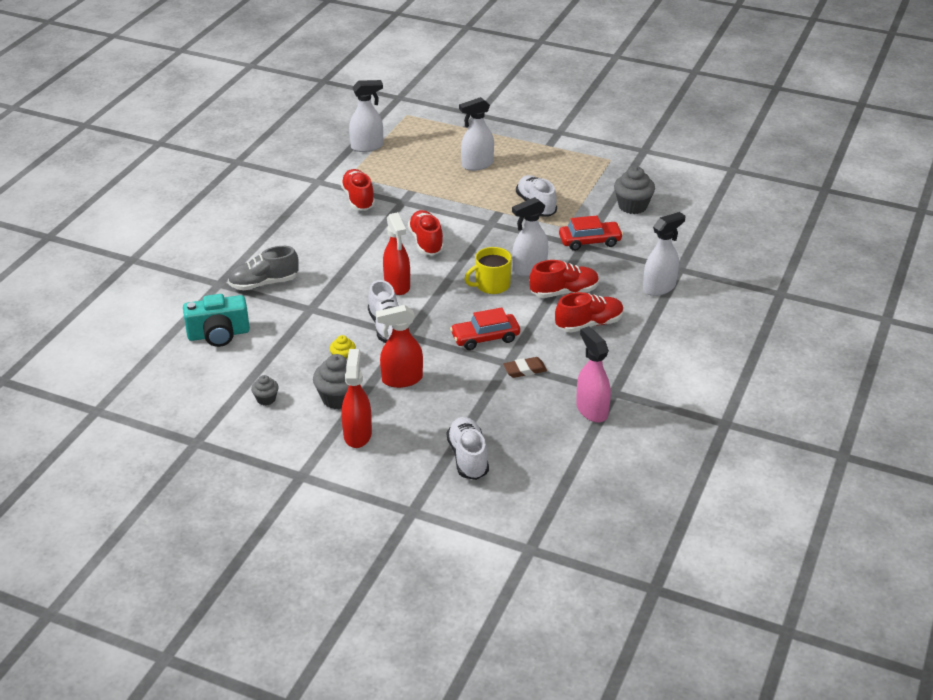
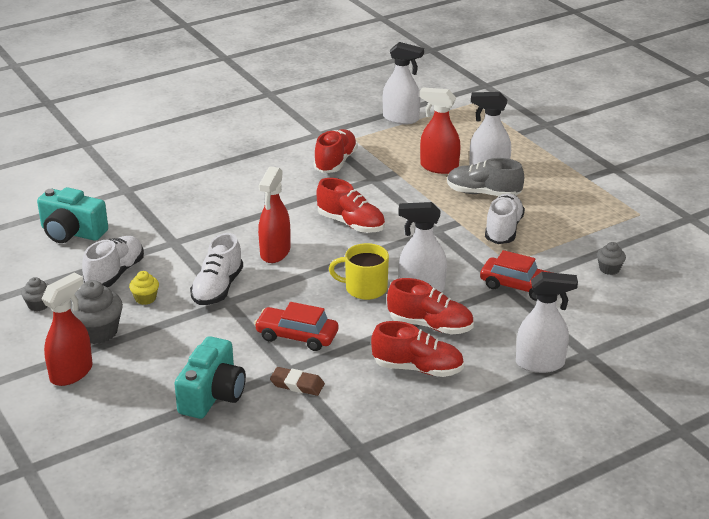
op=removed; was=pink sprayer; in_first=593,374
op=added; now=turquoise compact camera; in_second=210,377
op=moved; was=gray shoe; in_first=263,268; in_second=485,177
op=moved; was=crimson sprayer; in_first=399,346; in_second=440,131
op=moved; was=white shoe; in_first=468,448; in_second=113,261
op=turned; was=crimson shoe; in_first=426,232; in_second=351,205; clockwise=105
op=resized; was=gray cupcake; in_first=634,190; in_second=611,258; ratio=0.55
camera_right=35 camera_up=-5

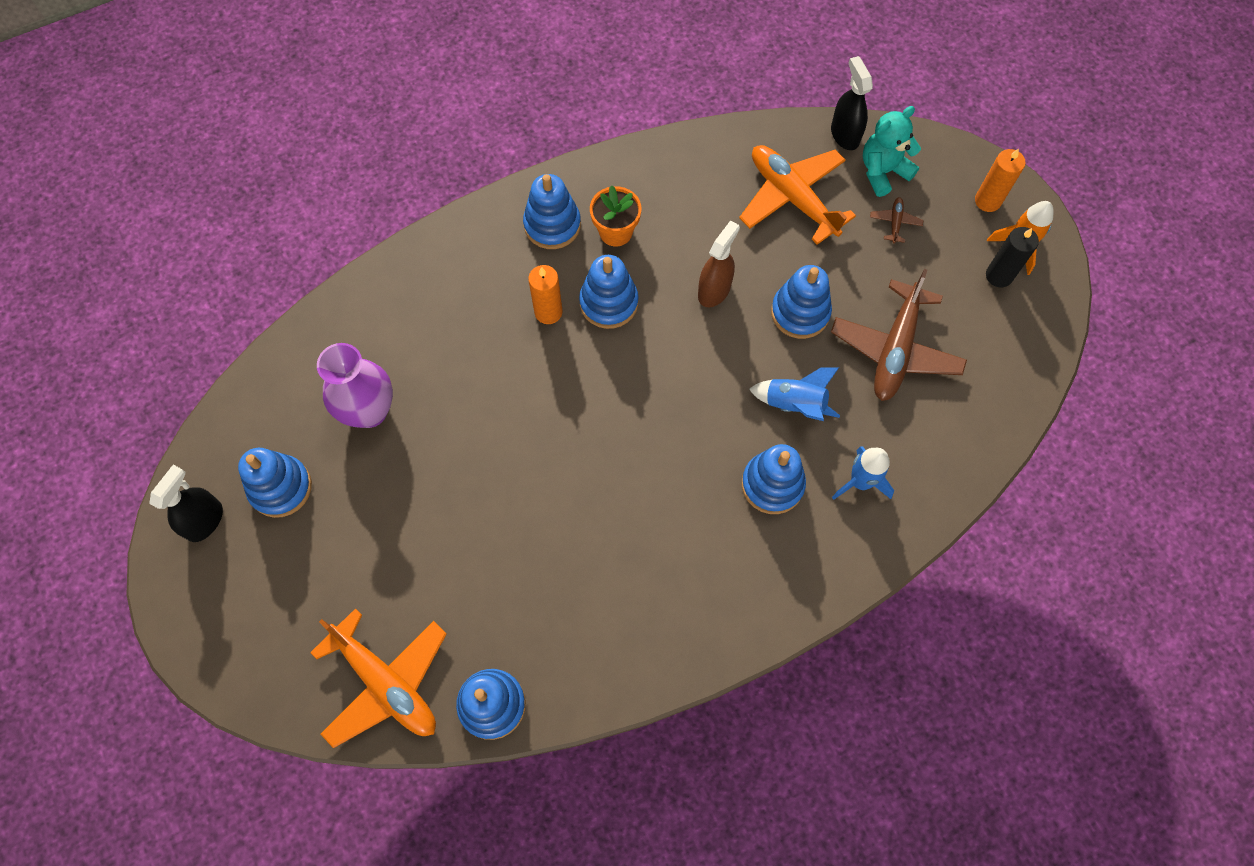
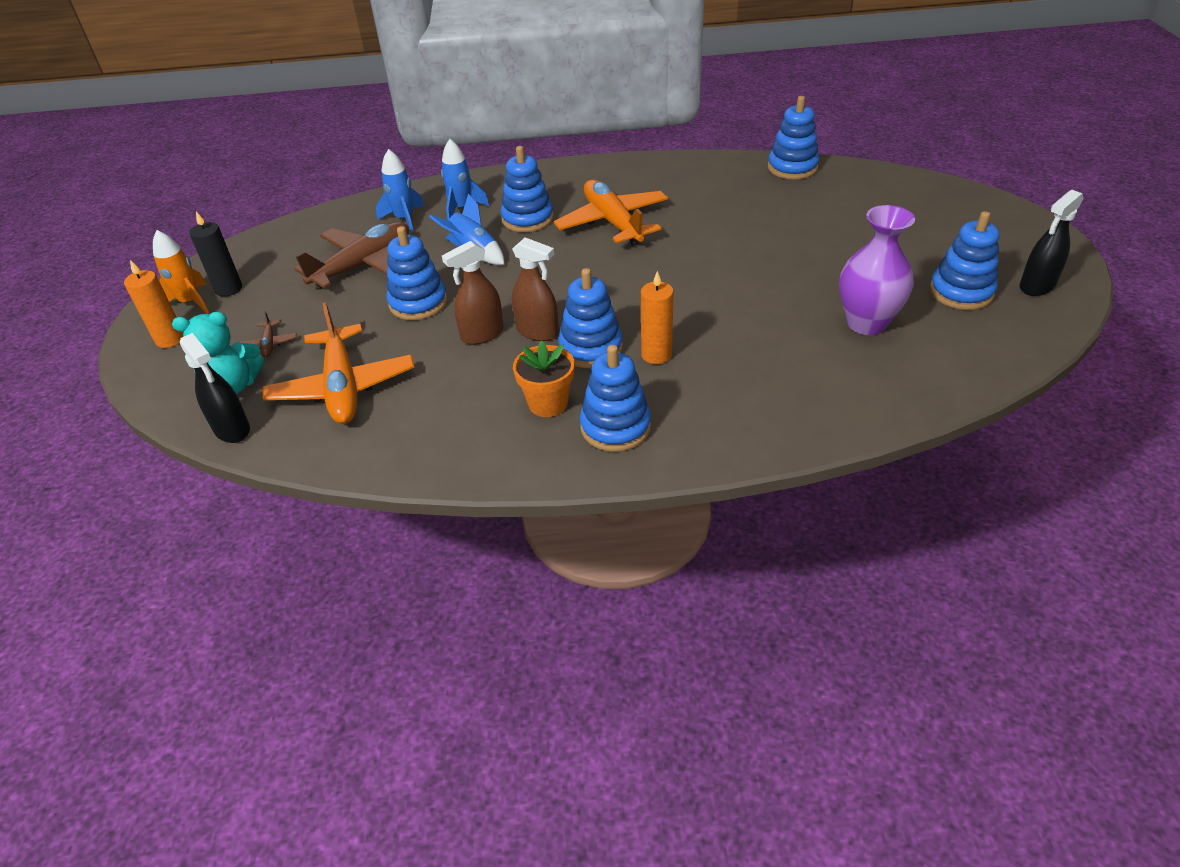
op=added; now=blue rocket; in_second=400,191
op=added; now=dark brown sprayer; in_second=535,289
op=moved; was=orange aeroplane; in_first=378,678; in_second=611,213
op=turned; was=ebony sprayer; in_first=852,103; in_second=215,388; clockwise=-45
op=turned; was=dark brown aeroplane; in_first=896,220; in_second=268,334; clockwise=-45
camera_right=-155 camera_up=-25

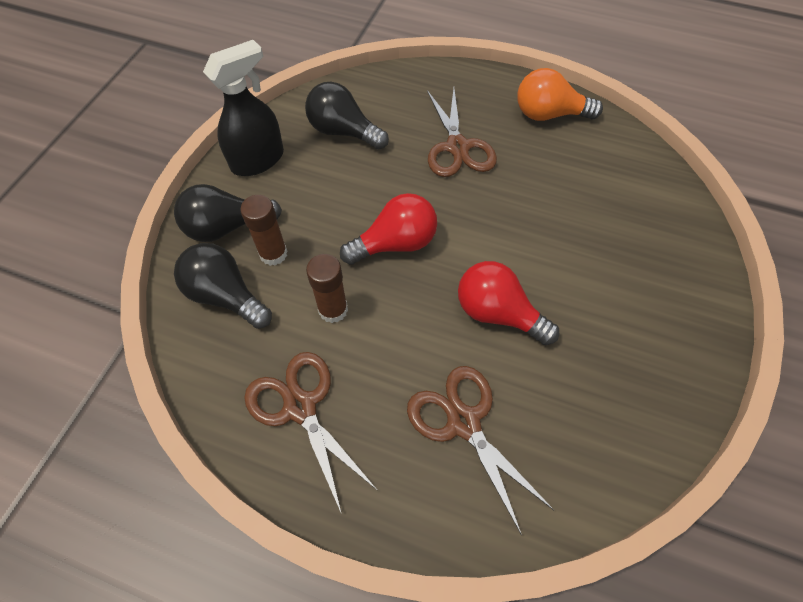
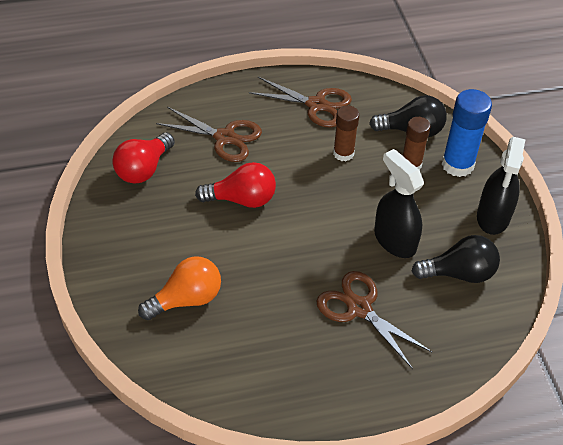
op=added; now=ebony sprayer; in_second=399,203
op=moved; was=crimson light bulb; in_first=388,229; in_second=143,158
op=moved; was=orange light bulb; in_first=560,94; in_second=179,288
op=replaced; was=ebony light bulb; now=blue glue stick; in_first=228,213; in_second=467,133
camera_right=145 camera_up=-10

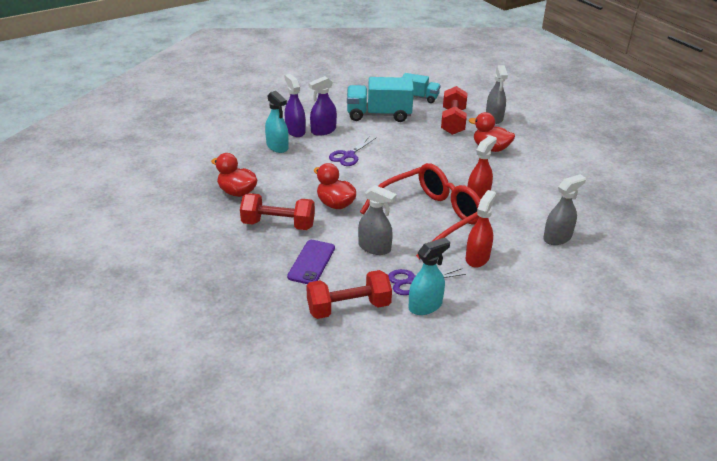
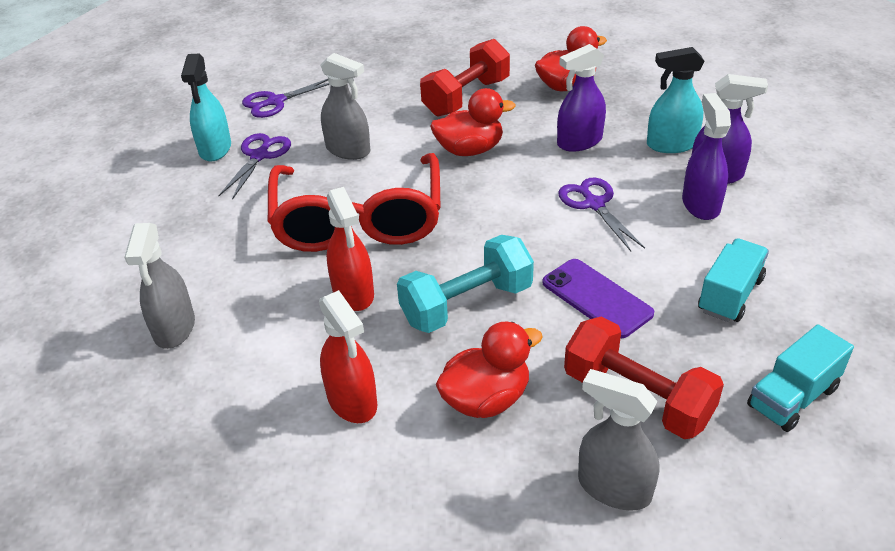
op=added; now=turquoise dumbbell; in_second=465,284
op=added; now=purple sprayer; in_second=581,98
op=moved; was=purple mobile phone; in_first=311,262; in_second=598,298
op=moved; was=crimson sprayer; in_first=481,229; in_second=348,356
op=replaced; was=crimson dumbbell; now=purple shears; in_first=349,294; in_second=286,98
op=turned; was=gray sprayer; in_first=377,220; in_second=345,106; clockwise=-120
op=resized; was=turquoise truck; in_first=380,99; in_second=733,280; ratio=0.61
camera_right=125 camera_up=5

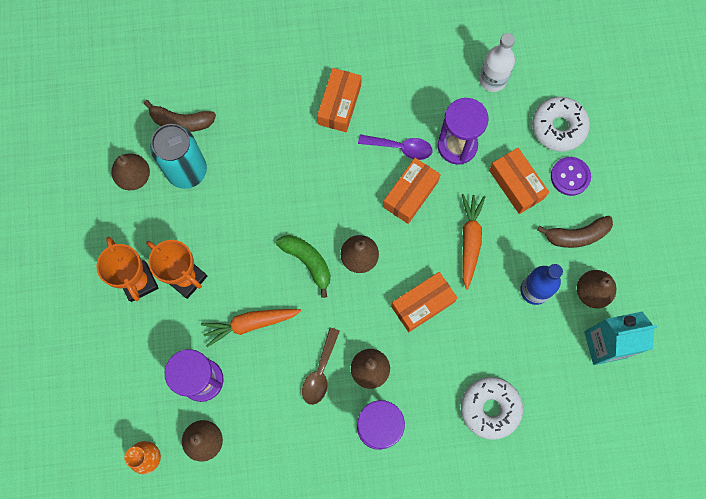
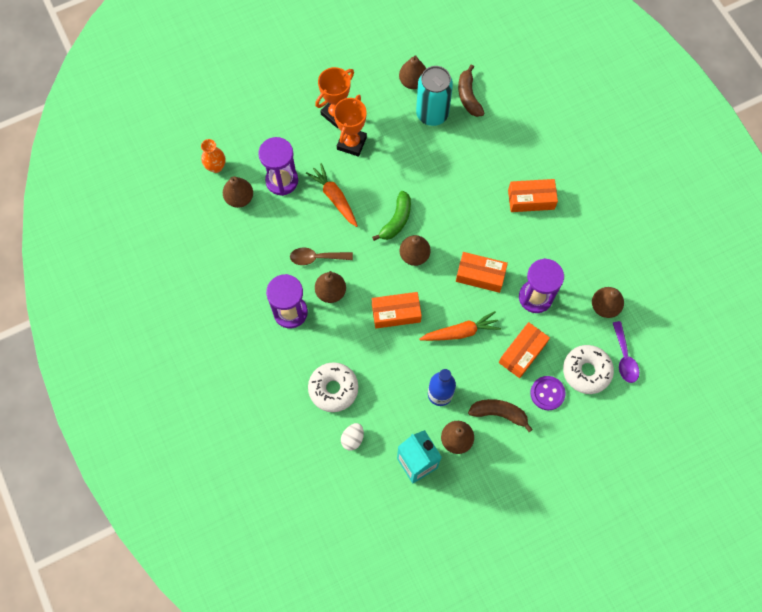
op=added; now=white toy egg; in_second=352,436
op=moved; was=purple teaspoon; in_first=395,147; in_second=626,352
op=replaced; was=white bottle; now=dark brown toy pear; in_first=497,62; in_second=608,302
op=turned; was=orange package; in_first=424,302; in_second=397,310; clockwise=-45
op=turned; was=dark brown toy banana; in_first=575,232; in_second=500,415; clockwise=135
camera_right=70 camera_up=-5

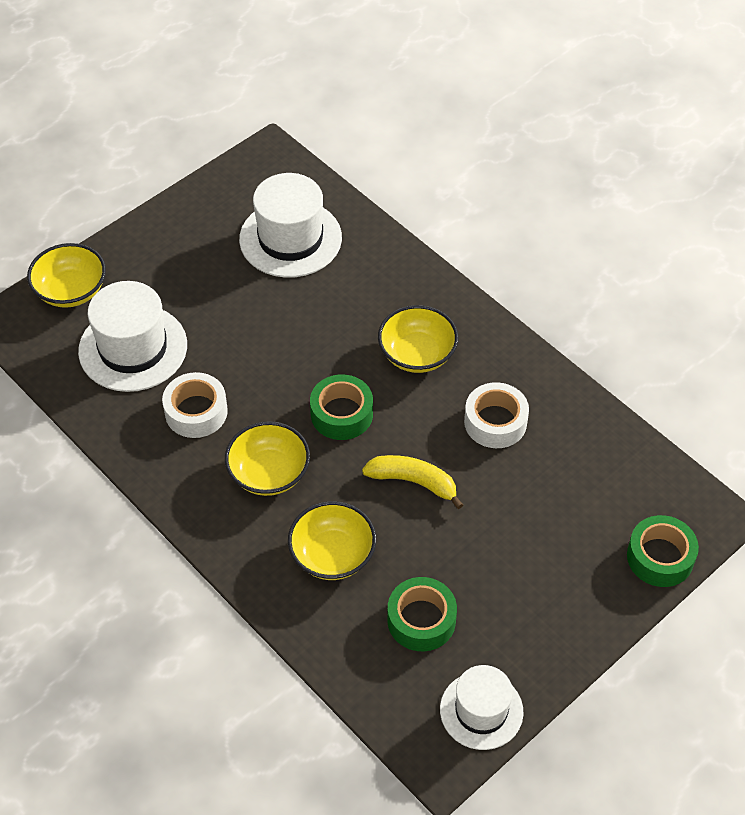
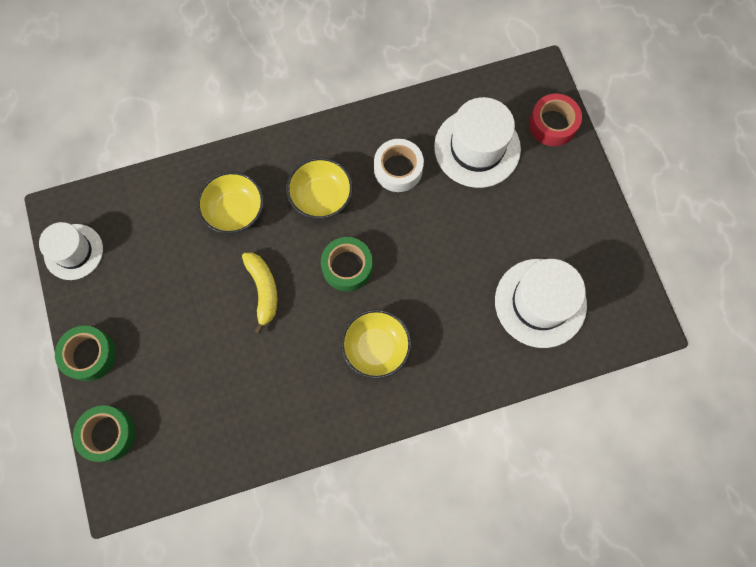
op=removed; was=white roll of tape; in_first=496,415
op=moved; was=leaf-green roll of tape; in_first=422,614; in_second=85,353
op=replaced; was=yellow bowl; now=crimson roll of tape; in_first=66,275; in_second=555,120
op=turned; was=yellow toy banana; in_first=412,482; in_second=259,293; clockwise=-60
camera_right=115 camera_up=20

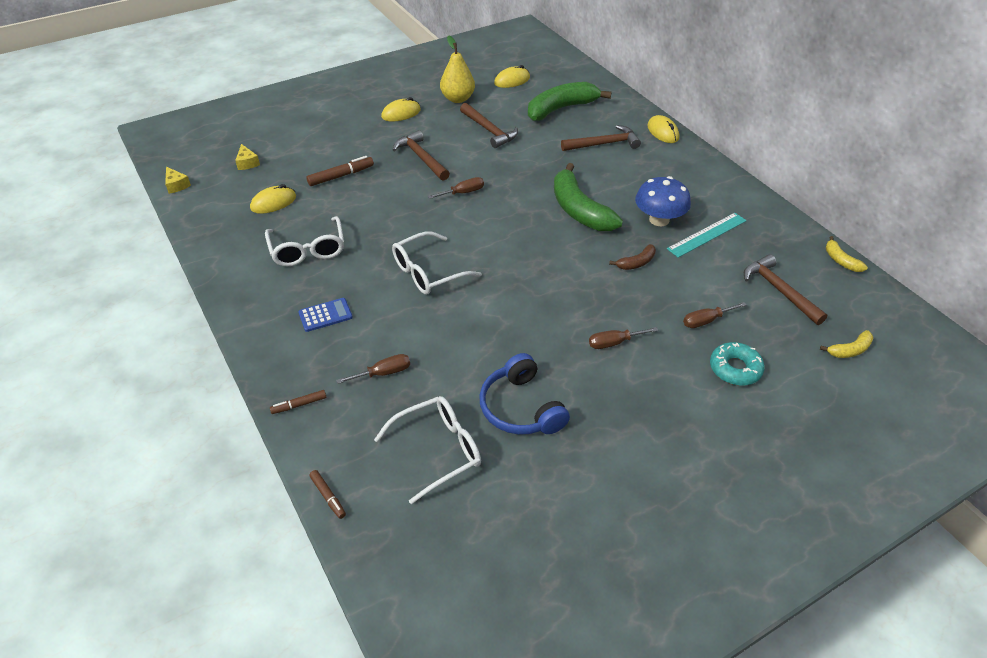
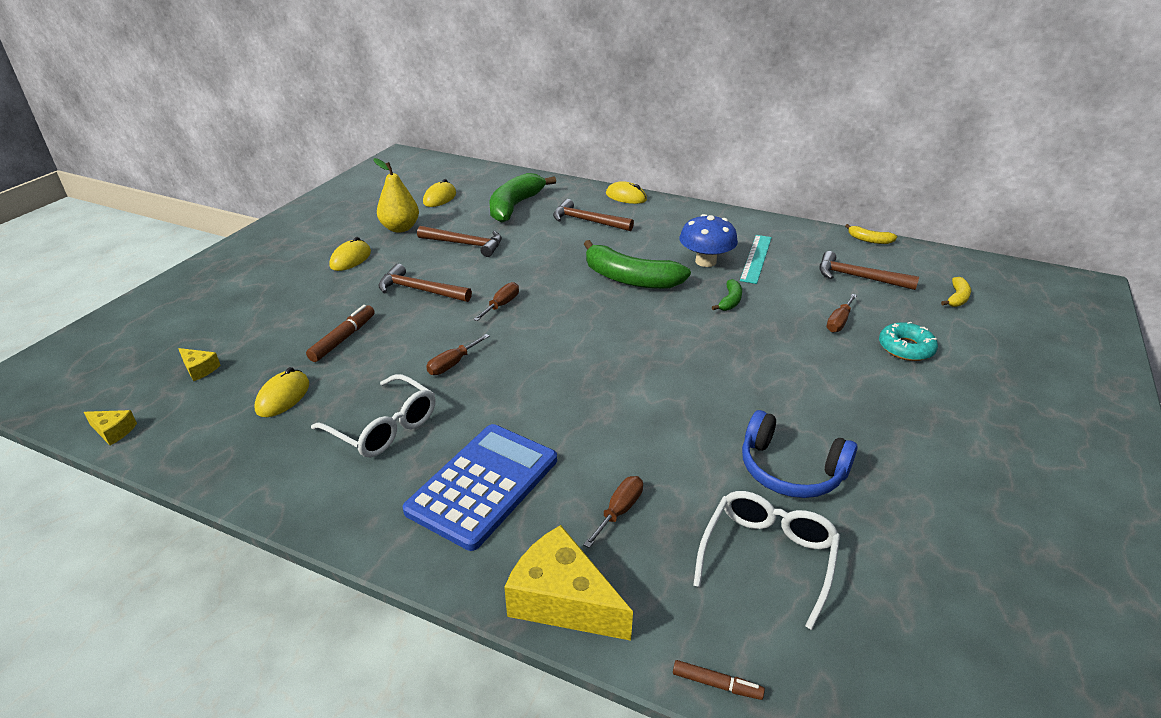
op=removed; was=white glasses; in_first=437,263
op=moved; was=dark brown flat screwdriver; in_first=623,338; in_second=457,354
op=replaced; was=dark brown marker; now=yellow cheese wedge; in_first=298,402; in_second=568,583
op=recoloured; was=dark brown toy banana; now=leaf-green toy banana; in_first=632,257; in_second=727,295
op=turned; was=dark brown hammer; in_first=601,138; in_second=593,215; clockwise=-105
op=resized; was=blue calculator; in_first=325,315; in_second=480,487; ratio=2.14
camera_right=-35 camera_up=-10

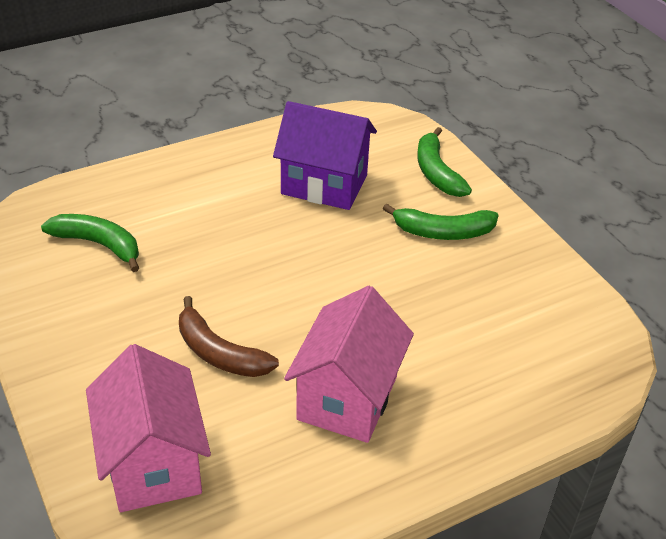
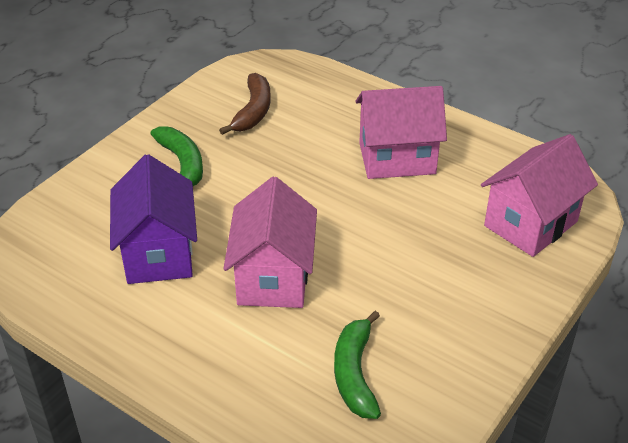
op=removed; was=leaf-green toy banana; in_first=444,162
op=added; now=pink toy house; in_second=270,242
op=moved; was=dark brown toy banana; in_first=229,336; in_second=245,104
camera_right=-115 camera_up=0

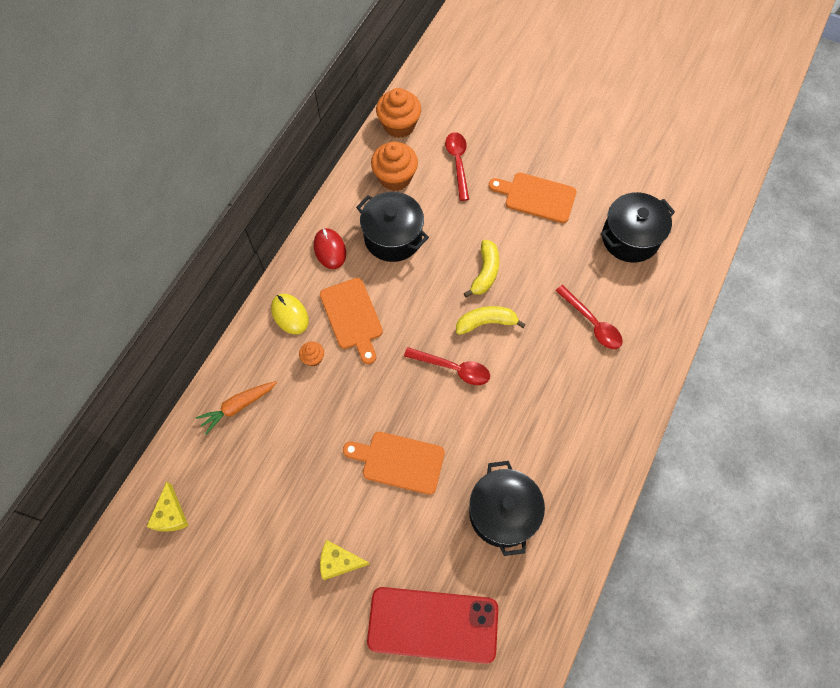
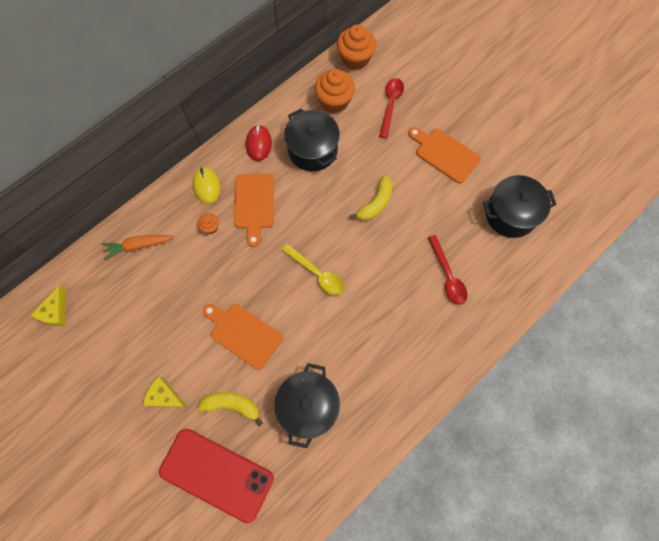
op=moved; was=yellow toy banana; in_first=491,320; in_second=230,409
op=recoloured; was=crimson teaspoon; now=yellow teaspoon; in_first=447,366; in_second=313,270
camera_right=20 camera_up=5

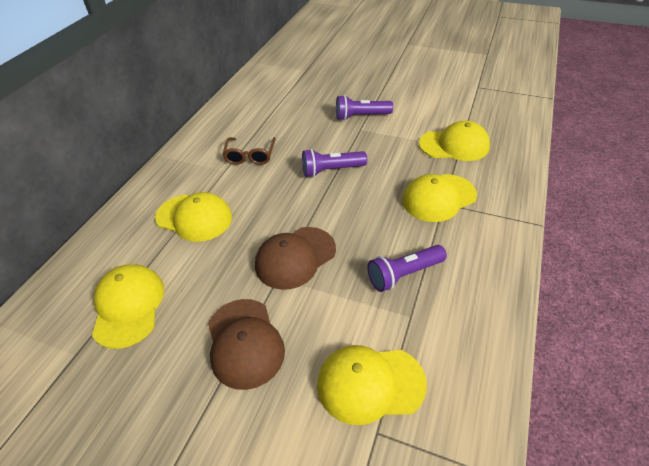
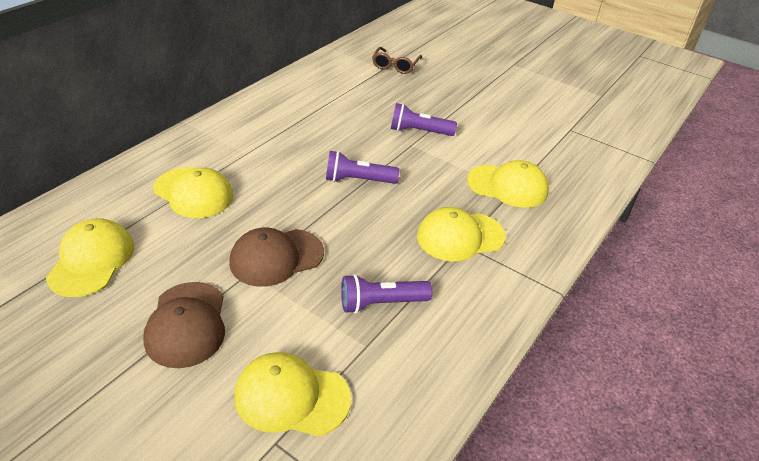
op=moved; was=dark brown glasses; in_first=249,151; in_second=397,60
camera_right=10 camera_up=-5

